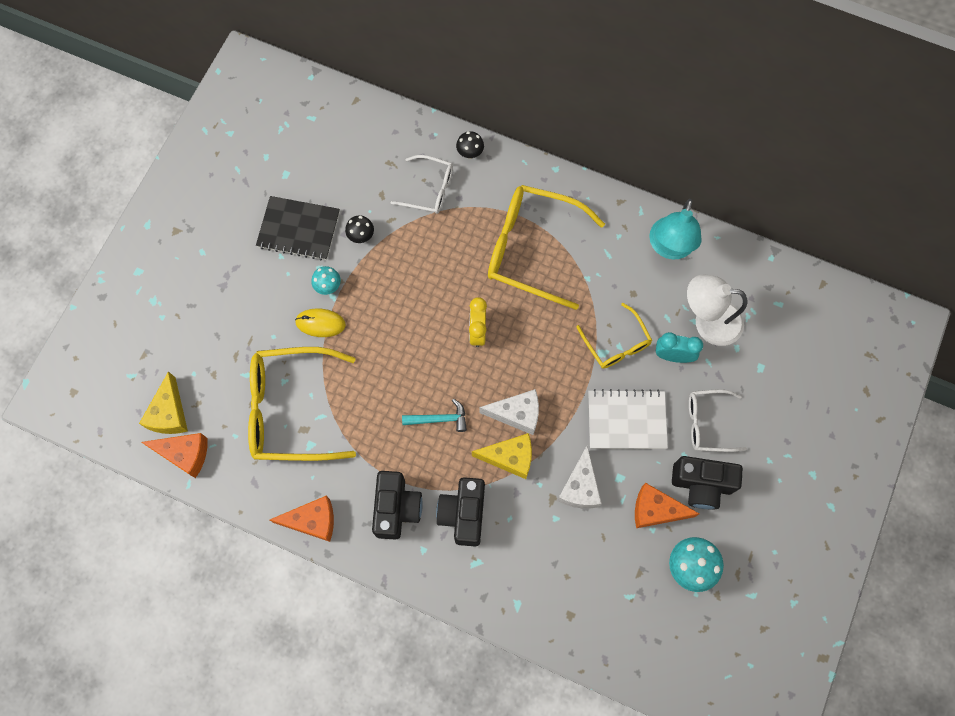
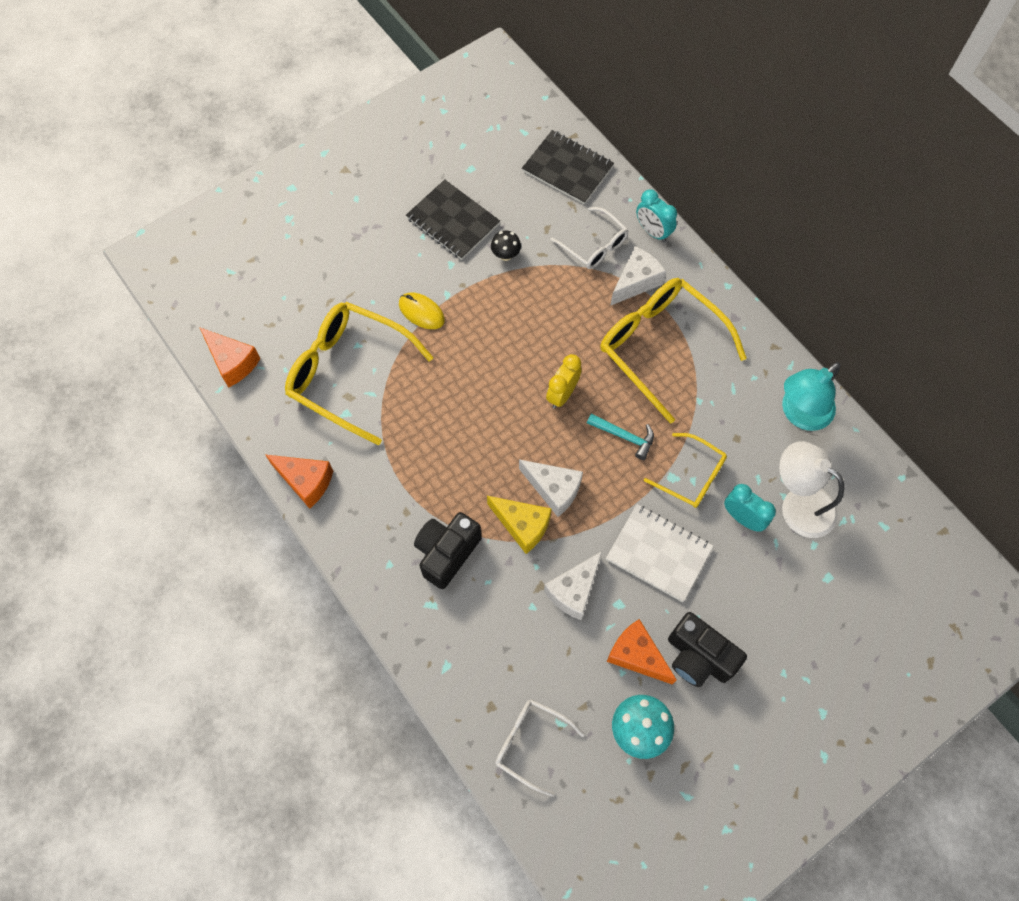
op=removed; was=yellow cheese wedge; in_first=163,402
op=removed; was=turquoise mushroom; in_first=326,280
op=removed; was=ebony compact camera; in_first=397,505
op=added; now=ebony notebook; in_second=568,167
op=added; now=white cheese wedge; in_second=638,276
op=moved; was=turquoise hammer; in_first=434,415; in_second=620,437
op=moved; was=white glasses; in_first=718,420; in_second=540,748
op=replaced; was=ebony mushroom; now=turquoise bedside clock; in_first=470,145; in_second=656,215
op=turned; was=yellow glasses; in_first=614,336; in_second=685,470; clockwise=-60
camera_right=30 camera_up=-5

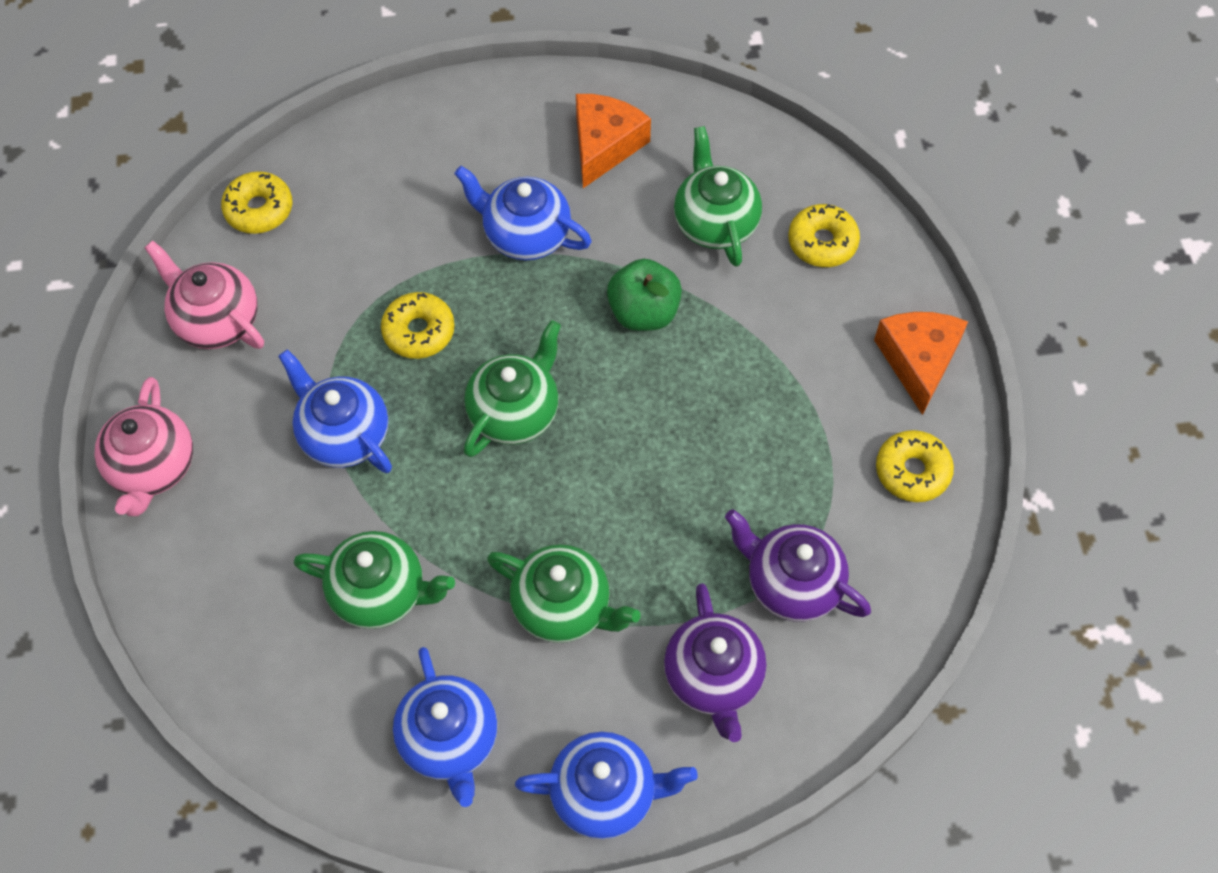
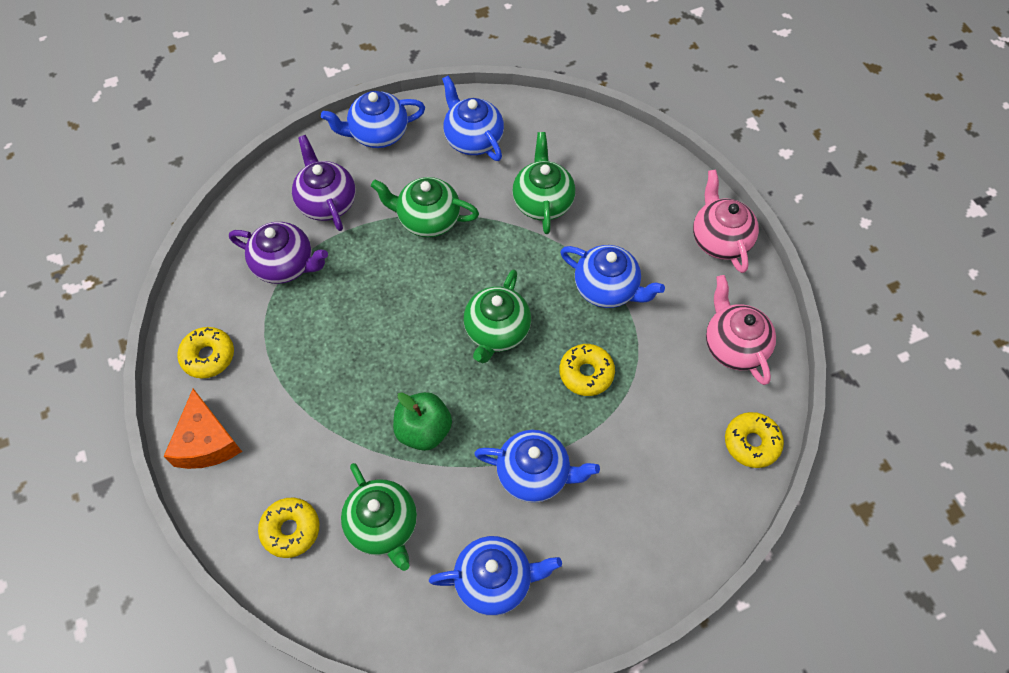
op=replaced; was=orange cheese wedge; now=blue teapot; in_first=613,141; in_second=495,576
op=turned; was=pink teapot; in_first=204,294; in_second=741,330; clockwise=-135
op=turned; was=leaf-green teapot; in_first=374,580; in_second=543,183; clockwise=90
camera_right=165 camera_up=0

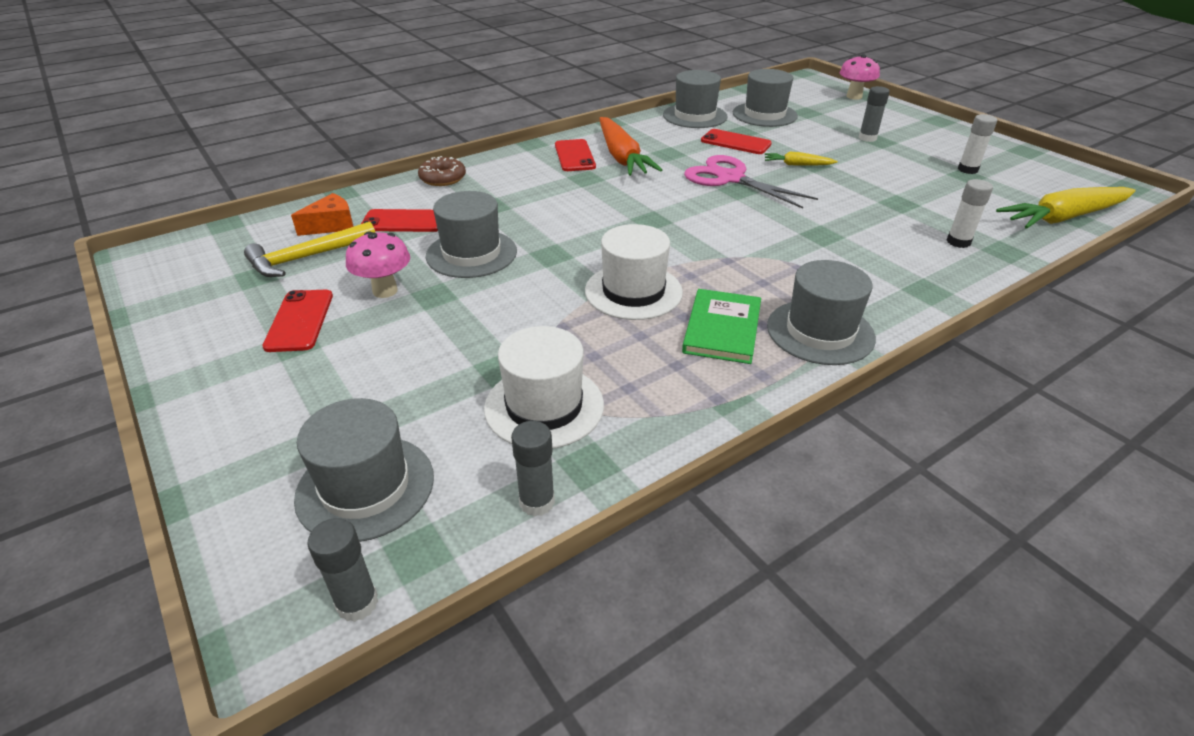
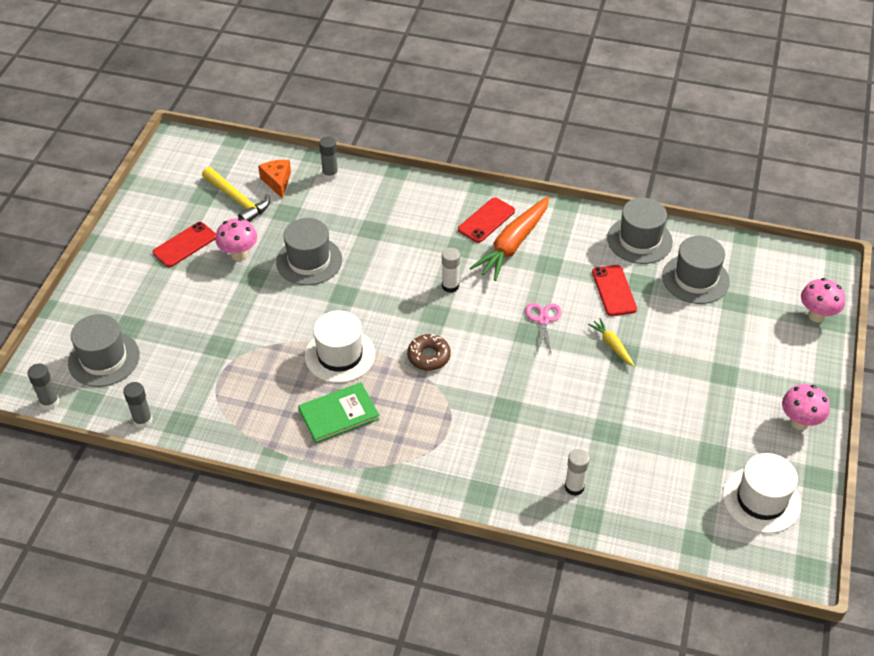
op=removed; was=crimson mobile phone; in_first=399,220
op=removed; was=gray hat; in_first=821,312
op=removed; was=yellow root vegetable; in_first=1066,208
op=added; now=pink mushroom; in_second=806,407
op=moved; was=dark brown doughnut; in_first=442,171; in_second=429,352
op=moved; was=white hat; in_first=544,387; in_second=762,493
op=moved; was=gray glue stick; in_first=874,114; in_second=328,158
op=moved; was=white glue stick; in_first=977,144; in_second=451,270
op=turned; was=yellow hammer; in_first=309,249; in_second=236,194; clockwise=-150
op=turned; was=orange cheese wedge; in_first=322,214; in_second=274,179; clockwise=-120
op=resized; was=pink shears; in_first=751,182; in_second=543,329; ratio=0.57
camera_right=50 camera_up=10

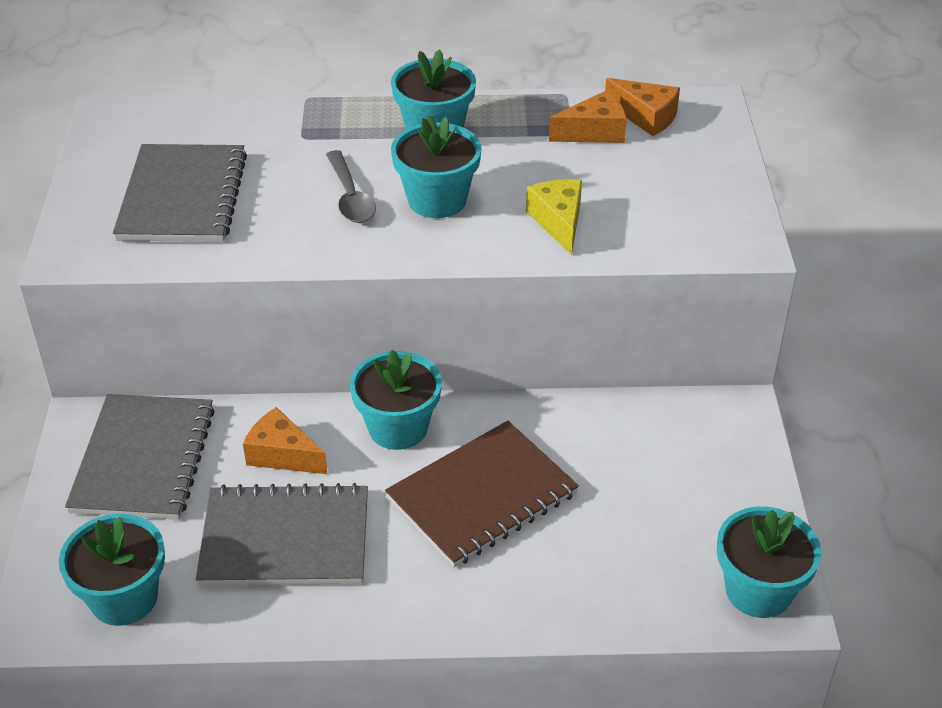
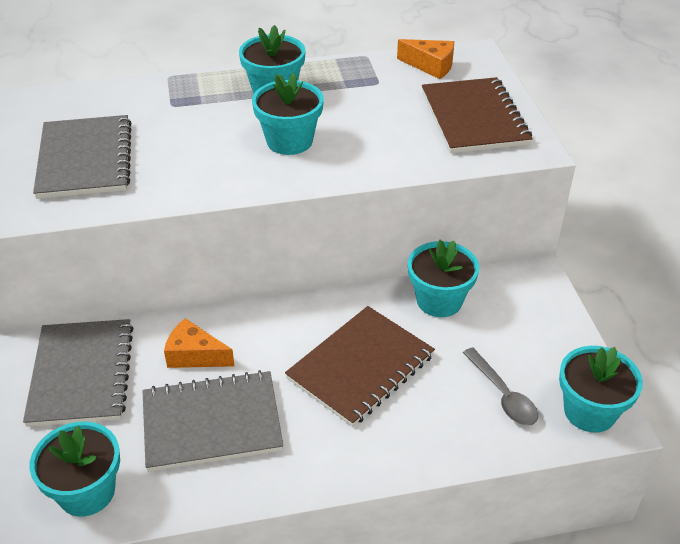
op=removed; was=yellow cheese wedge; in_first=554,217
op=removed; was=orange cheese wedge; in_first=588,117
op=added; now=dark brown notebook; in_second=477,115
op=moved; was=gray teaspoon; in_first=351,186; in_second=500,386
op=moved; was=turquoise potted plant; in_first=396,400; in_second=443,278
camera_right=-10 camera_up=0

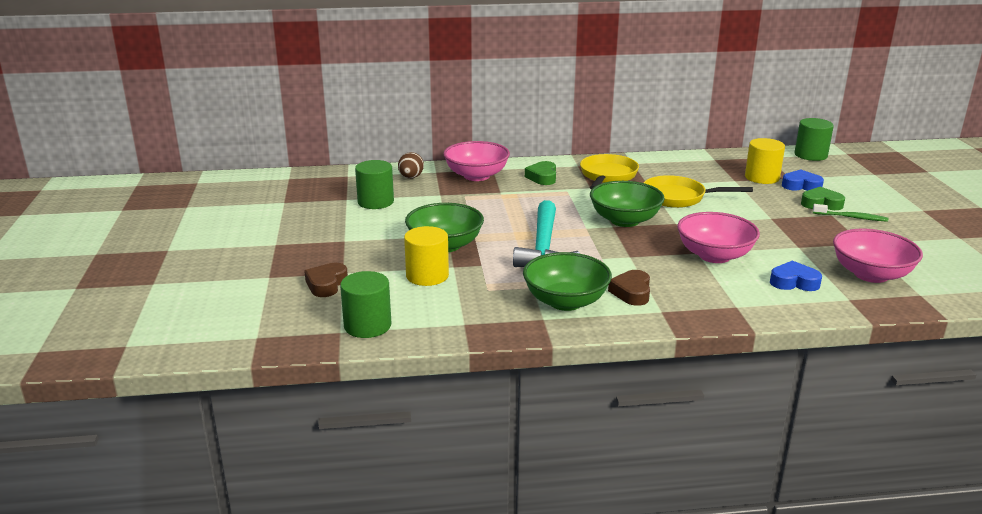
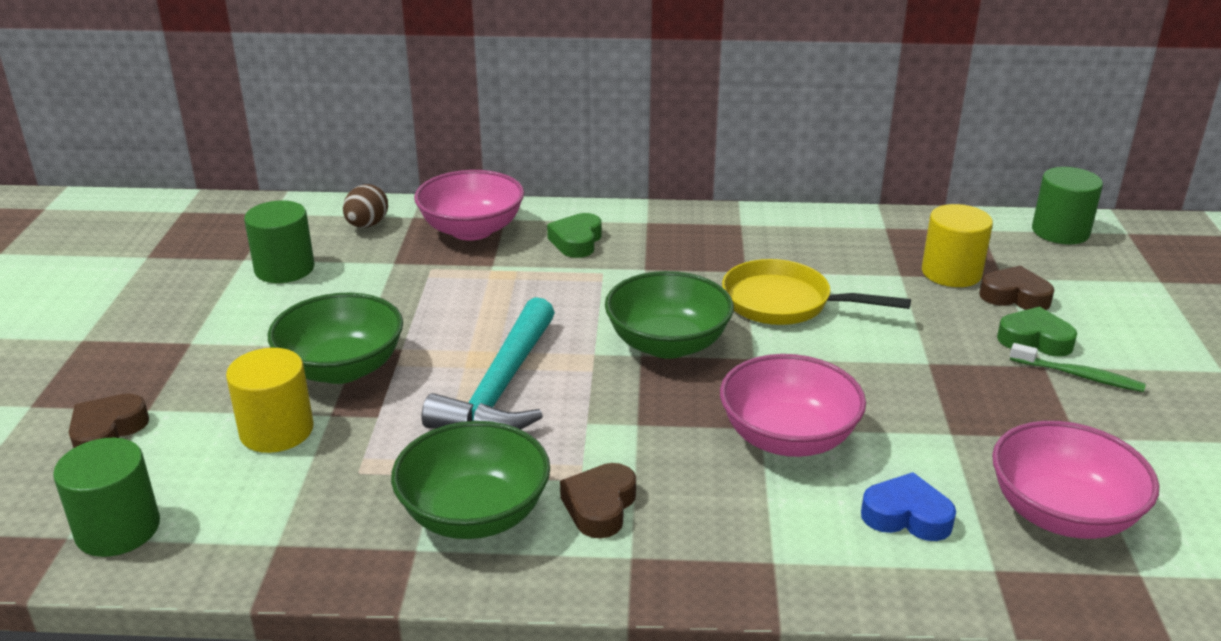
op=removed; was=yellow frying pan; in_first=609,171
op=recoloured; was=blue heart; now=dark brown heart; in_first=803,180; in_second=1016,288
camera_right=10 camera_up=5

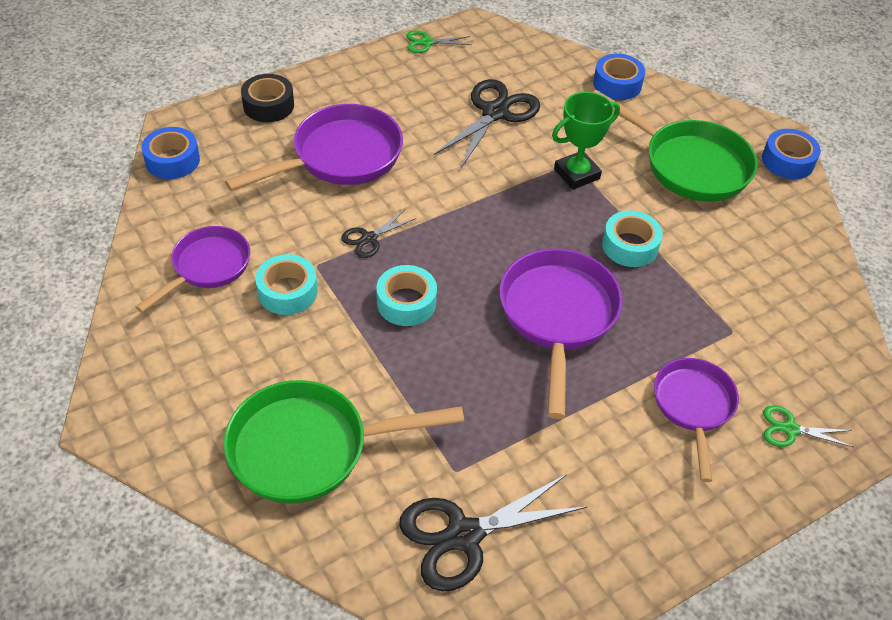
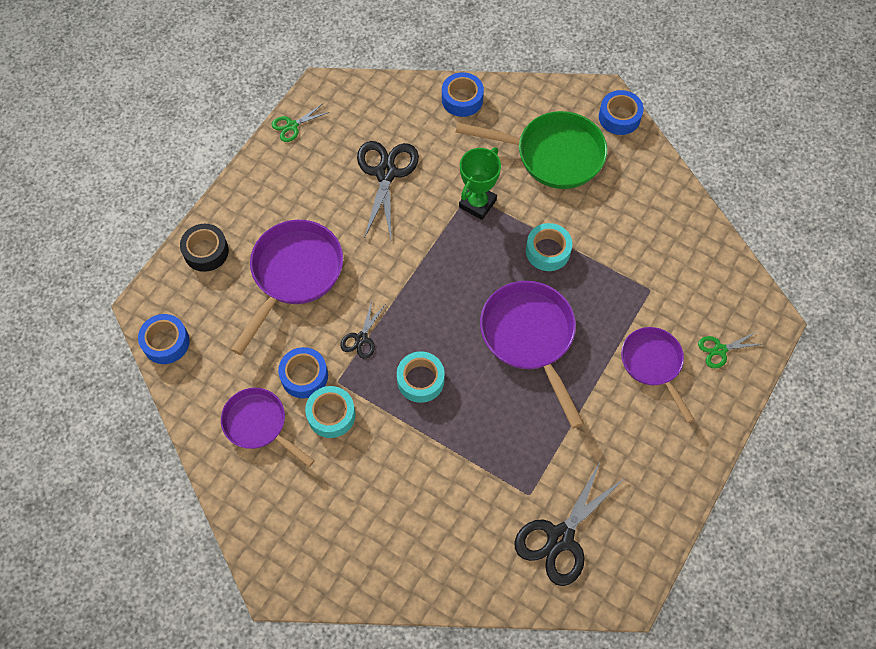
op=removed; was=leaf-green frying pan; in_first=344,442
op=added; now=blue roll of tape; in_second=303,372
op=turned; was=purple frying pan; in_first=193,269; in_second=268,427; clockwise=-60
camera_right=-25 camera_up=15

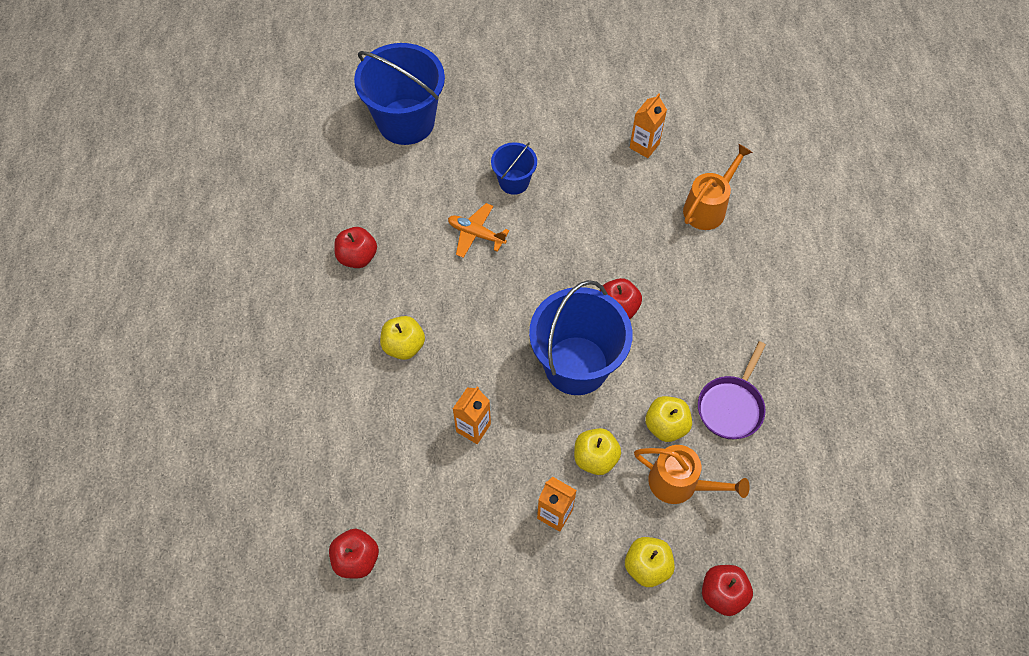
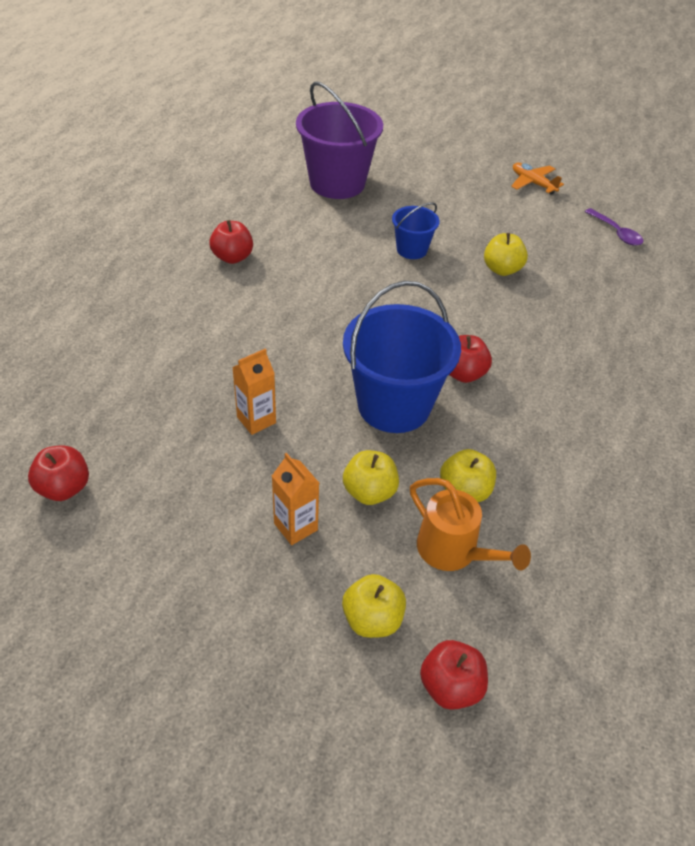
op=removed; was=orange carton; in_first=648,126
op=removed; was=orange watering can; in_first=718,187
op=removed; was=purple frying pan; in_first=732,390
op=added; now=purple teaspoon; in_second=614,227
op=moved; was=yellow apple fruit; in_first=402,338; in_second=506,254
op=moved; was=orange aeroplane; in_first=478,230; in_second=537,179
op=recoloured; was=blue sand bucket; now=purple sand bucket; in_first=399,94; in_second=339,140
camera_right=20 camera_up=-15

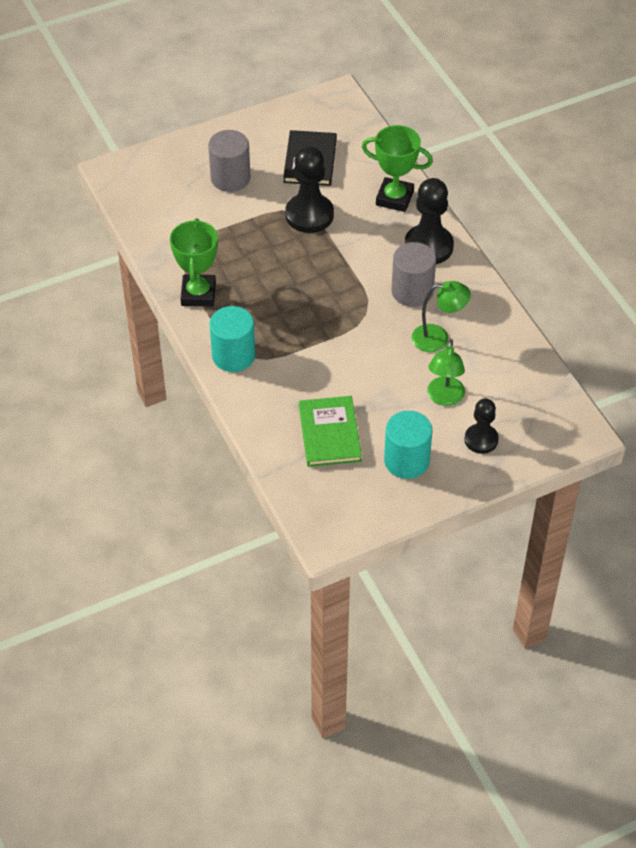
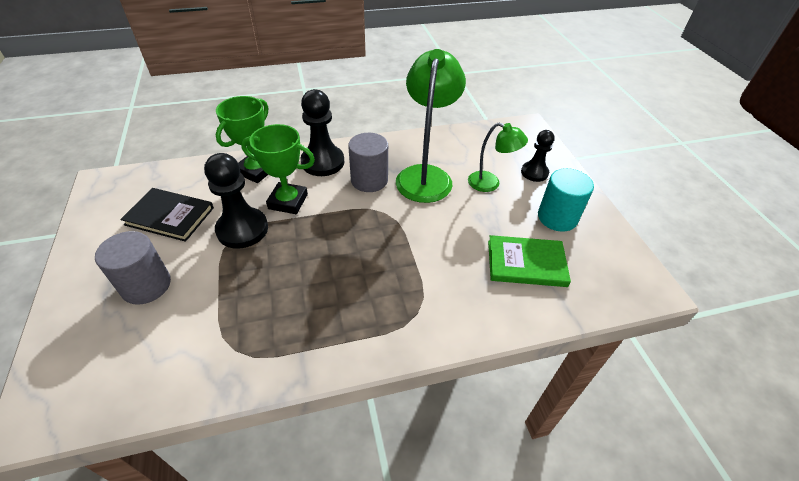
op=removed; was=turquoise cylinder shape; in_first=232,339
op=moved; was=leaf-green prize cup; in_first=194,262; in_second=278,169
op=resized; was=leaf-green desk lamp; in_first=441,316; in_second=431,126; ratio=1.79
camera_right=-80 camera_up=-5

